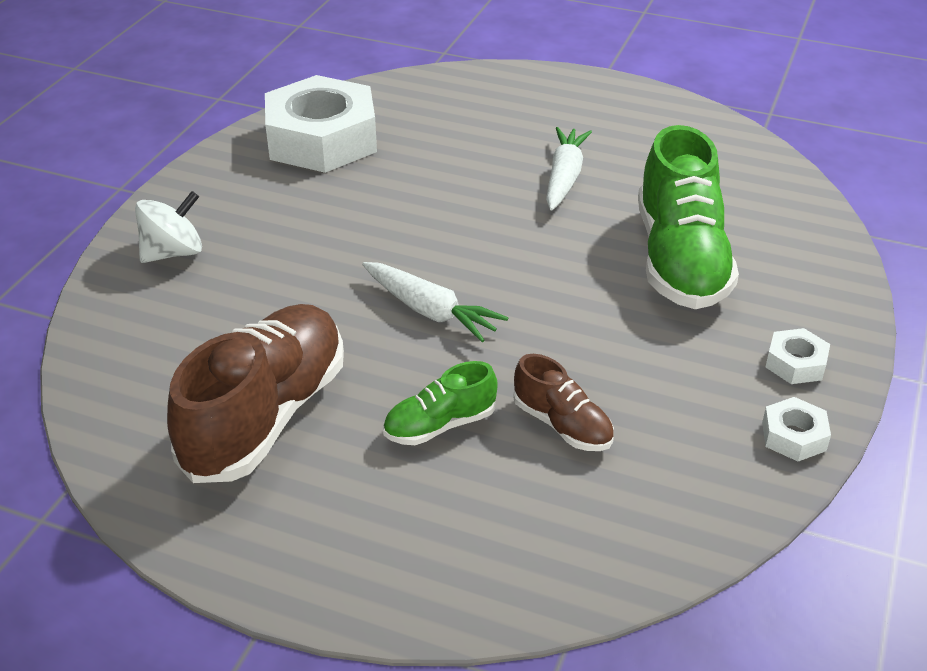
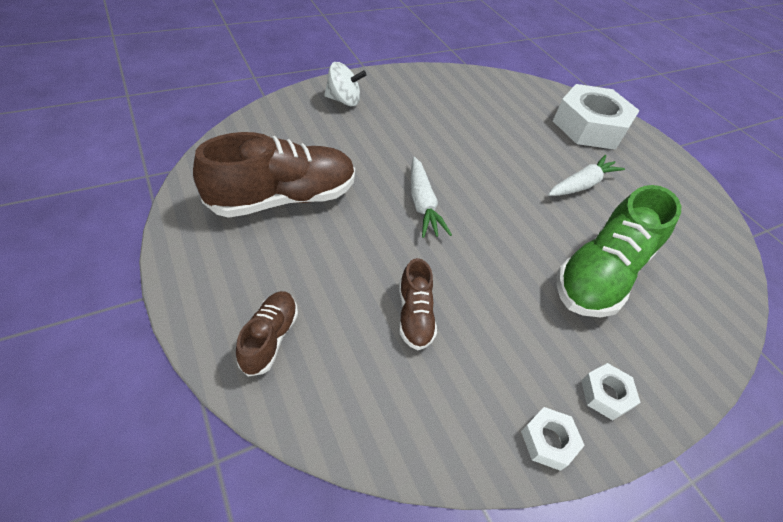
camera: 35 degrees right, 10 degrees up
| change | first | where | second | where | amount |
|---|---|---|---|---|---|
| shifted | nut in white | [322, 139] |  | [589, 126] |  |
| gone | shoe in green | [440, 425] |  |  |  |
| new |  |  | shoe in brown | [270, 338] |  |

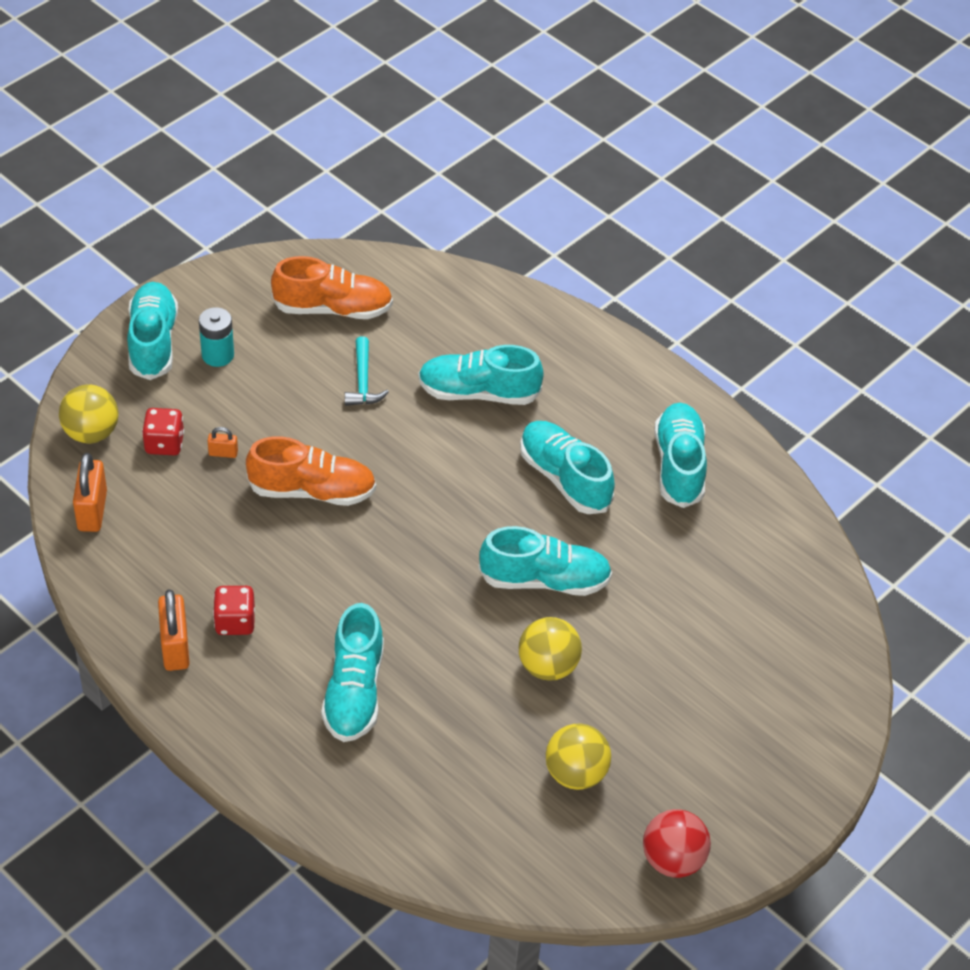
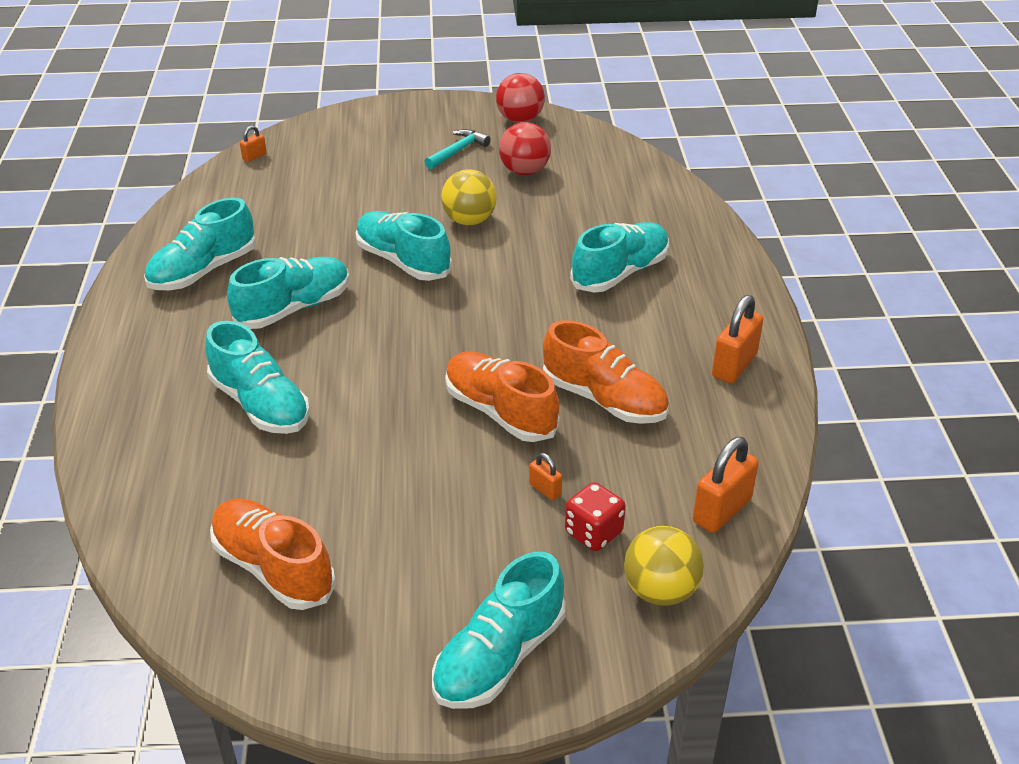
camera: 135 degrees left, 10 degrees down
| change | first | where | second | where | amount |
|---|---|---|---|---|---|
| gone | battery in turquoise | [218, 355] |  |  |  |
| shifted | hammer in turquoise | [363, 381] |  | [458, 151] |  |
| rotated | shoe in turquoise | [564, 478] |  | [293, 308] | 135 degrees counterclockwise |
| gone | dice in red | [235, 622] |  |  |  |
| repainted | ball in yellow | [575, 773] | ball in red | [524, 171] |  |
| new |  |  | padlock in orange | [254, 157] |  |
| new |  |  | shoe in orange | [604, 399] |  |

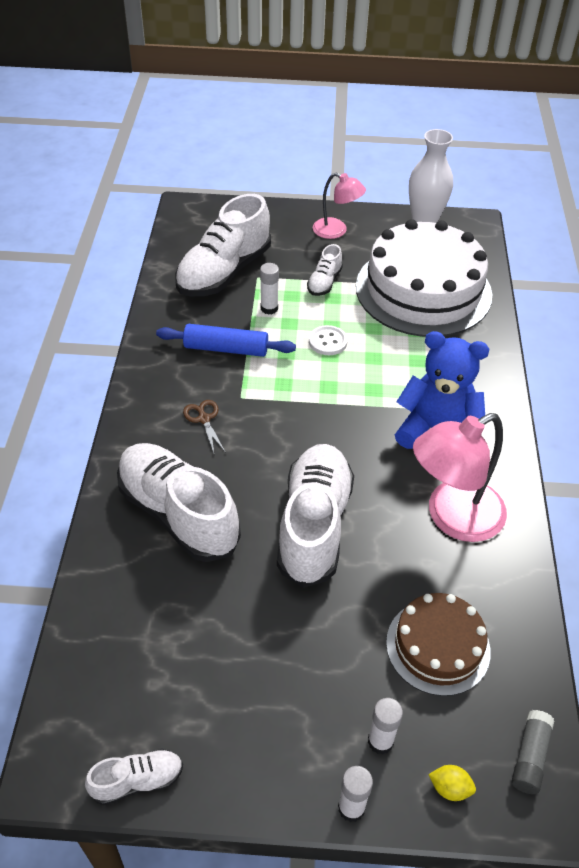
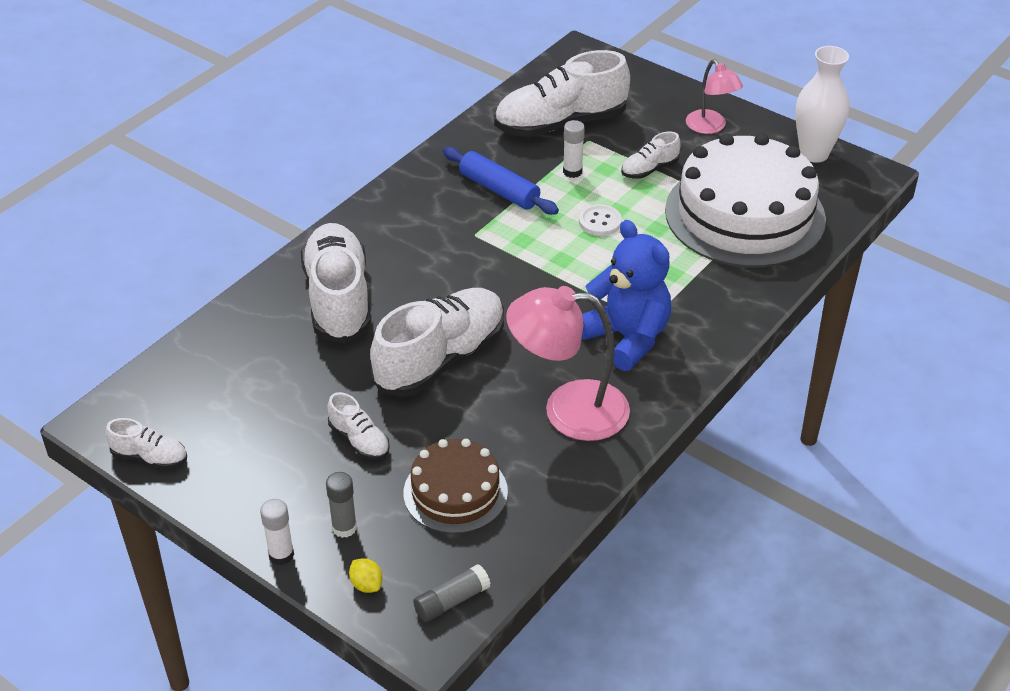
camera: 35 degrees right, 5 degrees down
| change | first | where | second | where | amount |
|---|---|---|---|---|---|
| gone | scissors in brown | [204, 419] |  |  |  |
| repainted | glue stick in white | [380, 741] | glue stick in grey | [344, 528] |  |
| new |  |  | shoe in white | [359, 440] |  |

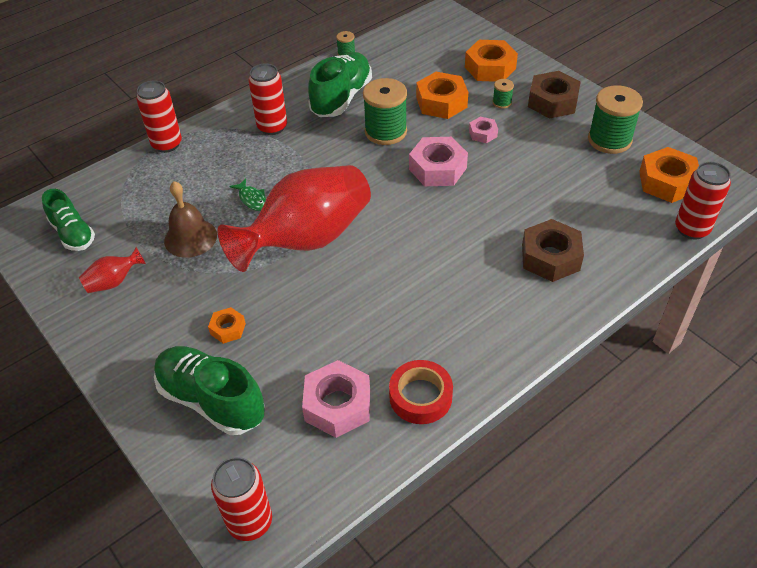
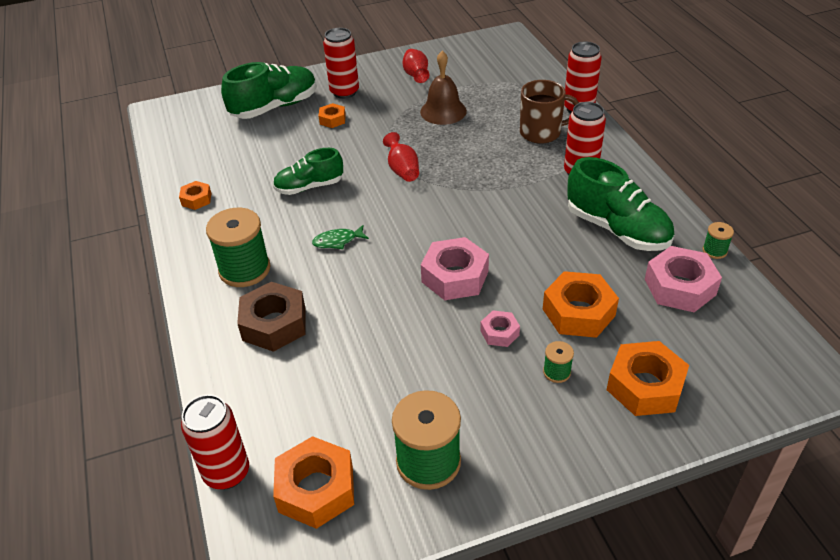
camera: 110 degrees right, 5 degrees down
| change | first | where | second | where | amount |
|---|---|---|---|---|---|
| gone | nut in brown | [552, 102] |  |  |  |
| shifted | spool in green | [385, 132] |  | [244, 269] |  |
| scaled | vase in red | [307, 239] |  | [403, 170] | x0.40 |
| shifted | fish in green | [252, 199] |  | [337, 241] |  |
| shifted | shoe in green | [73, 234] |  | [309, 187] |  |
| shifted | nut in pink | [337, 405] |  | [680, 287] |  |
| swapped | tape in red | [420, 396] | nut in orange | [196, 199] |  |
| shifted | can in red | [250, 522] |  | [344, 92] |  |
| new |  |  | mug in brown | [541, 133] |  |

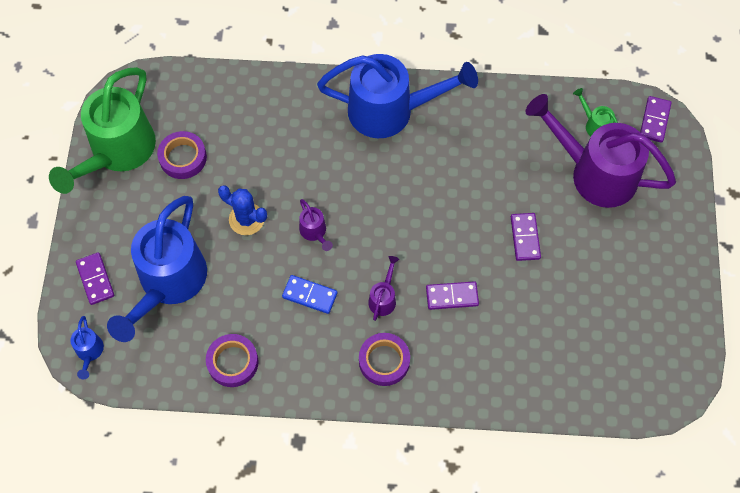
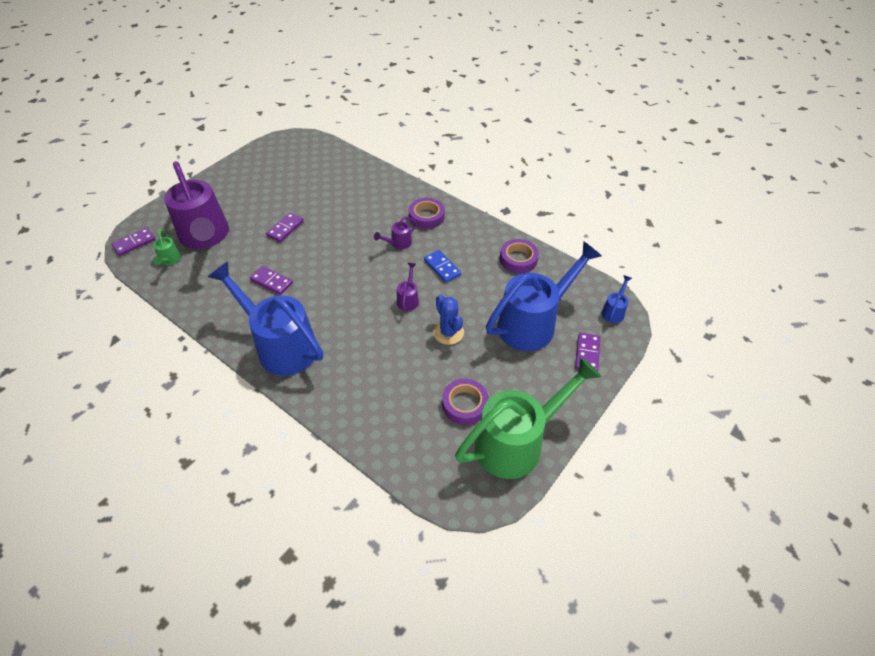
camera: 145 degrees left, 15 degrees down
| change | first | where | second | where | amount |
|---|---|---|---|---|---|
| shifted | domino in purple | [452, 296] |  | [271, 281] |  |

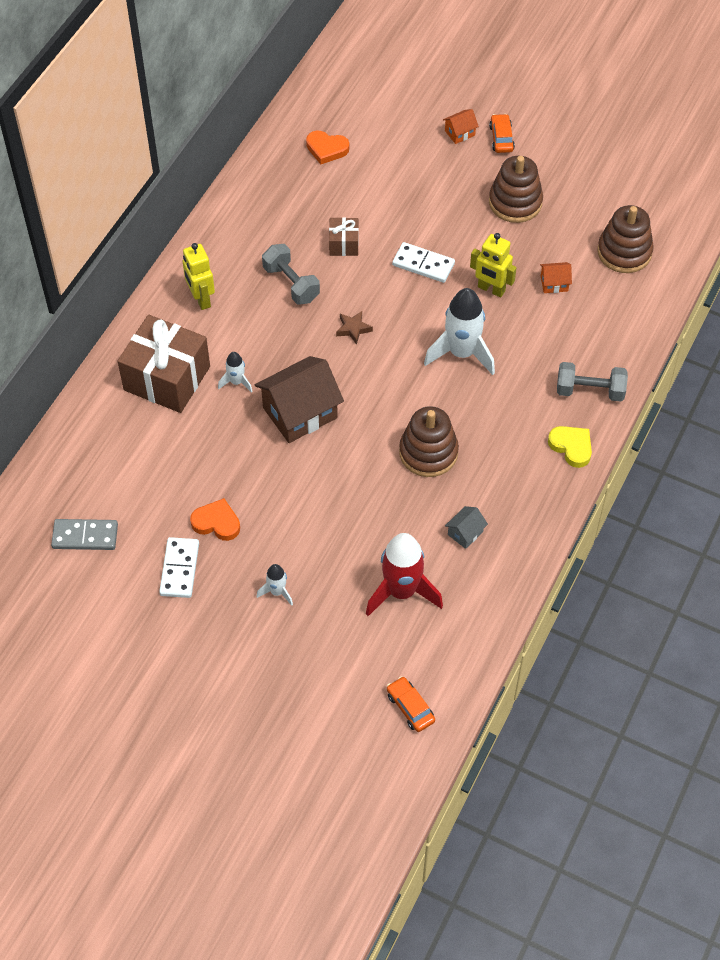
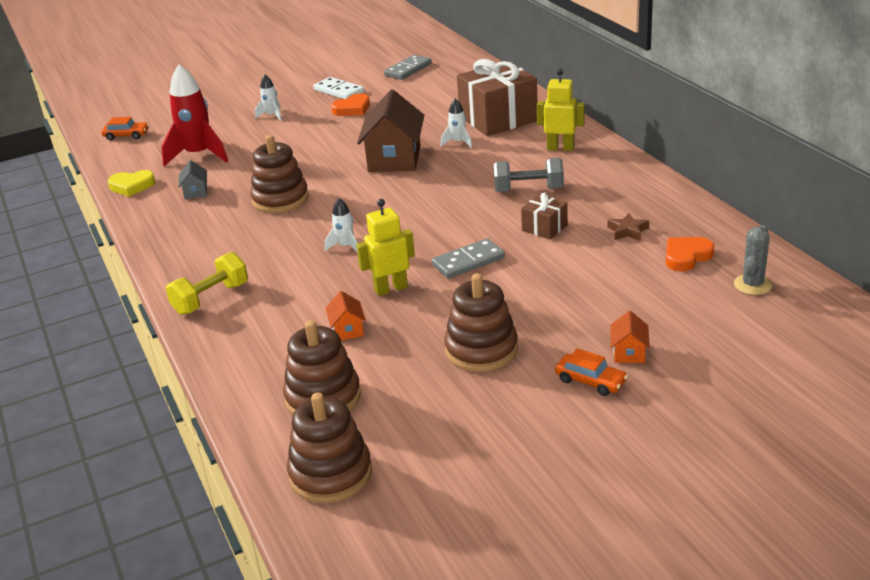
camera: 130 degrees right, 25 degrees down
| change | first | where | second | where | amount |
|---|---|---|---|---|---|
| repainted | domino in white | [423, 264] | domino in grey | [468, 262] |  |
| rotated | house in orange | [554, 283] |  | [347, 330] | 45 degrees counterclockwise |
| scaled | rocket in white | [461, 353] |  | [345, 247] | x0.49 |
| shifted | star in brown | [353, 329] |  | [627, 231] |  |
| repainted | dumbbell in grey | [590, 391] | dumbbell in yellow | [211, 299] |  |
| shifted | heart in yellow | [571, 447] |  | [132, 186] |  |
| new |  |  | cactus in grey | [752, 285] |  |
| new |  |  | stacking toy in brown | [330, 474] |  |

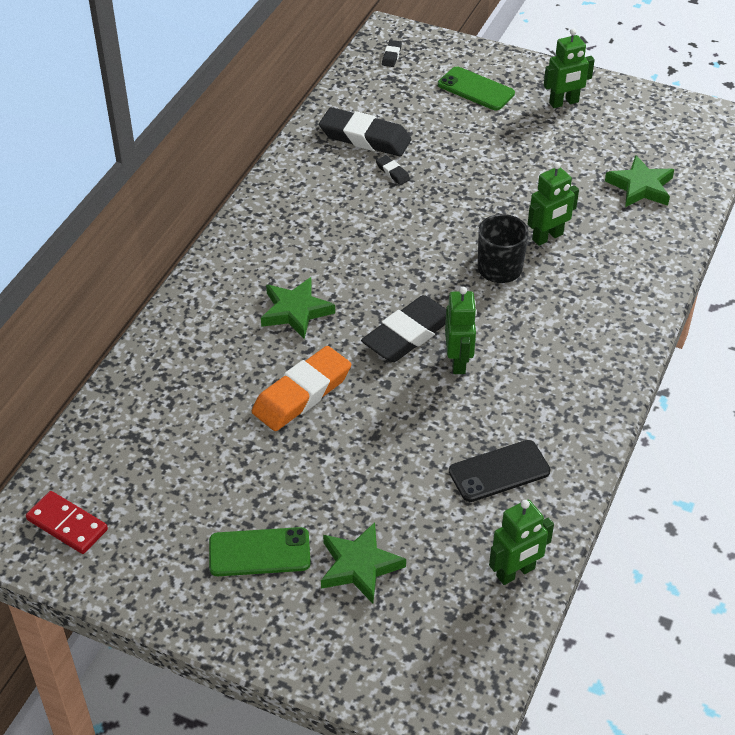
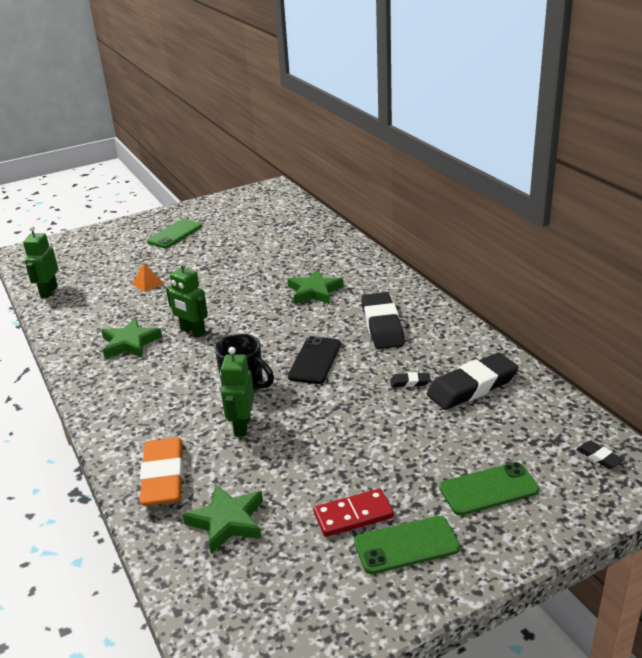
camera: 130 degrees right, 15 degrees down
| change | first | where | second | where | amount |
|---|---|---|---|---|---|
| swapped | robot in green | [564, 103] | phone in green | [406, 545] |  |
| shifted | eraser in black | [408, 334] |  | [382, 325] |  |
| shifted | eraser in orange | [302, 393] |  | [164, 477] |  |
| shifted | phone in black | [499, 471] |  | [315, 360] |  |
| shifted | domino in red | [67, 525] |  | [353, 515] |  |
| shifted | star in green | [359, 566] |  | [130, 343] |  |
| new |  |  | pyramid in orange | [148, 283] |  |

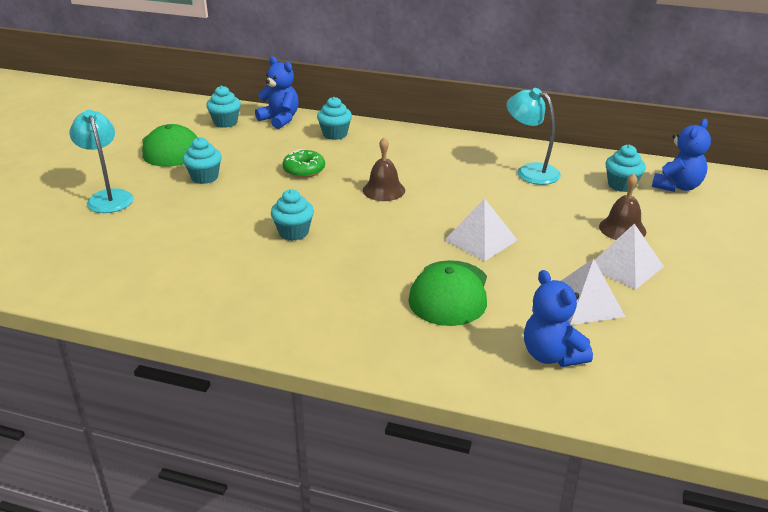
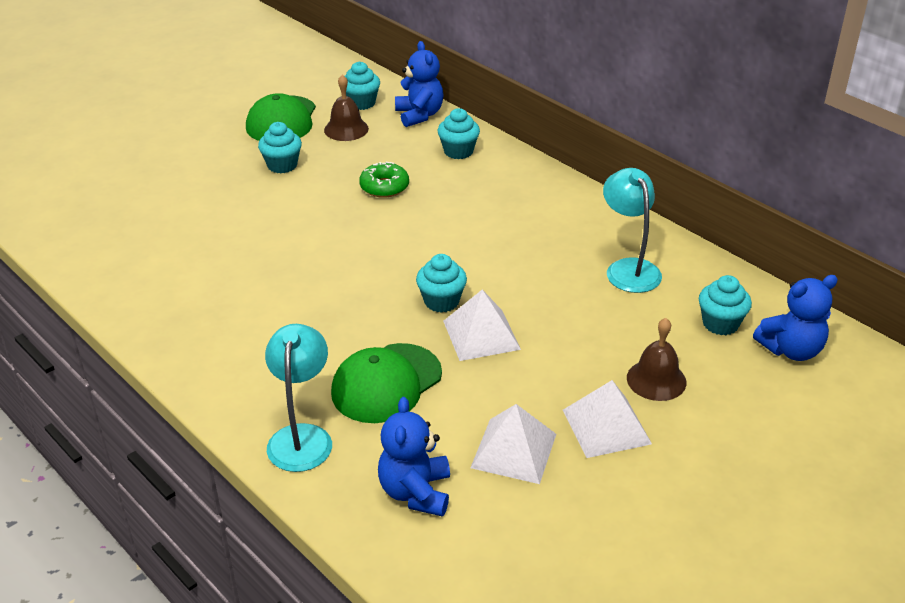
camera: 30 degrees right, 5 degrees up
| change | first | where | second | where | amount |
|---|---|---|---|---|---|
| shifted | lamp in turquoise | [108, 197] |  | [302, 437] |  |
| shifted | bell in brown | [384, 190] |  | [346, 129] |  |
| shifted | cupcake in turquoise | [293, 232] |  | [441, 301] |  |

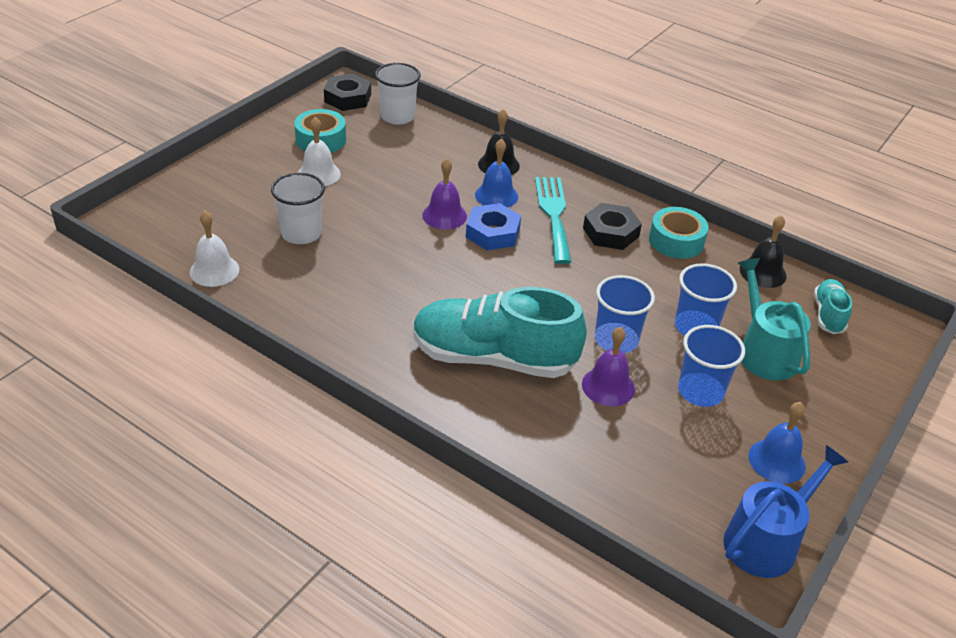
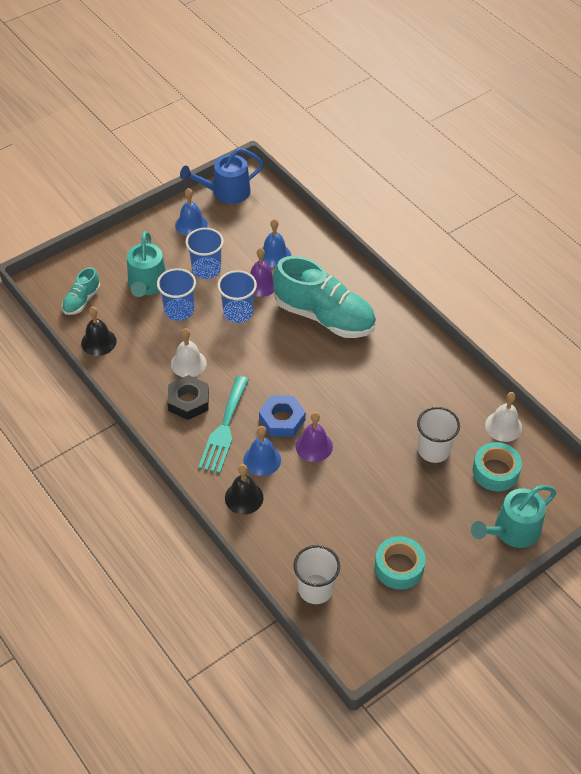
camera: 160 degrees left, 10 degrees up
| change | first | where | second | where | amount |
|---|---|---|---|---|---|
| gone | nut in black | [347, 98] |  |  |  |
| shifted | bell in white | [318, 174] |  | [188, 363] |  |
| shifted | tape in turquoise | [676, 241] |  | [495, 471] |  |
| new |  |  | bell in blue | [274, 255] |  |
| new |  |  | watering can in turquoise | [512, 531] |  |

